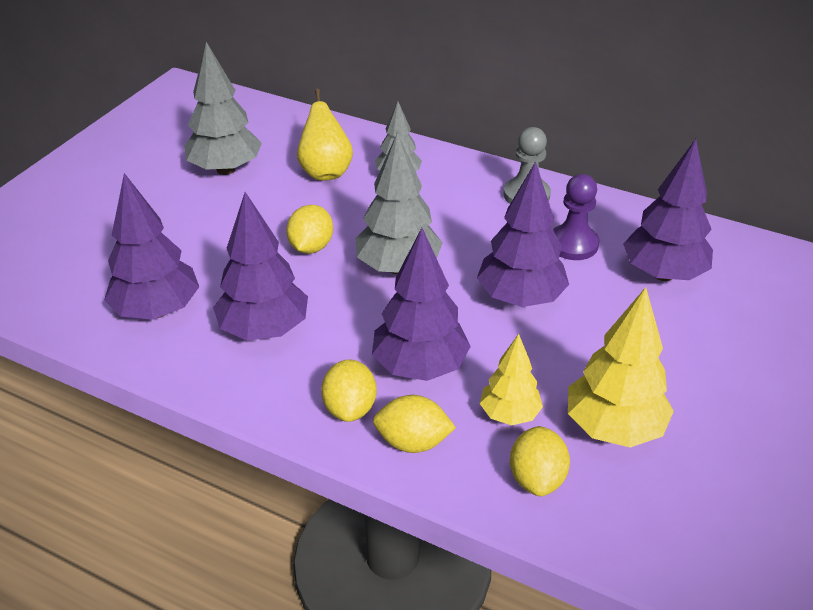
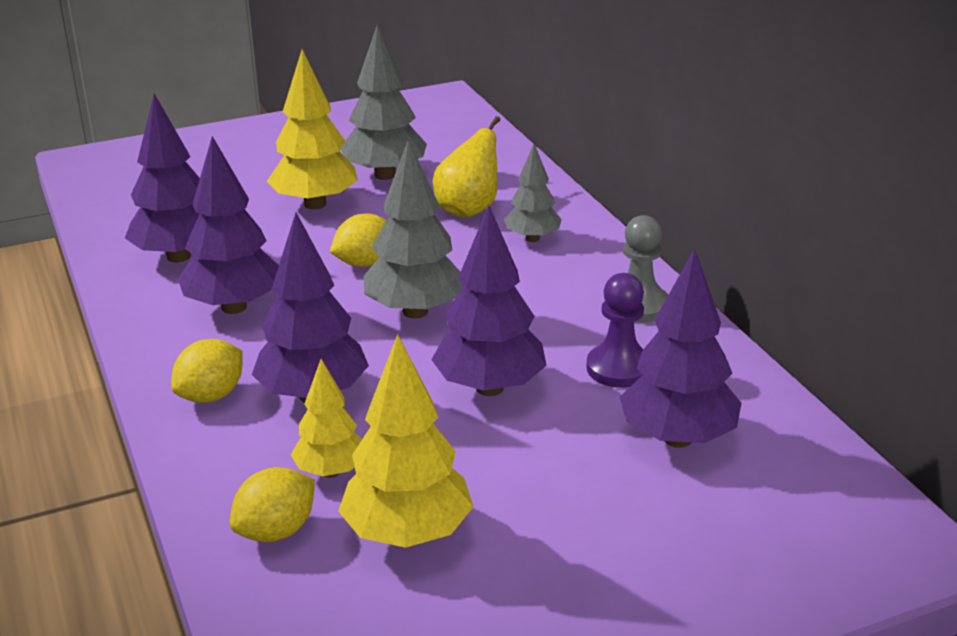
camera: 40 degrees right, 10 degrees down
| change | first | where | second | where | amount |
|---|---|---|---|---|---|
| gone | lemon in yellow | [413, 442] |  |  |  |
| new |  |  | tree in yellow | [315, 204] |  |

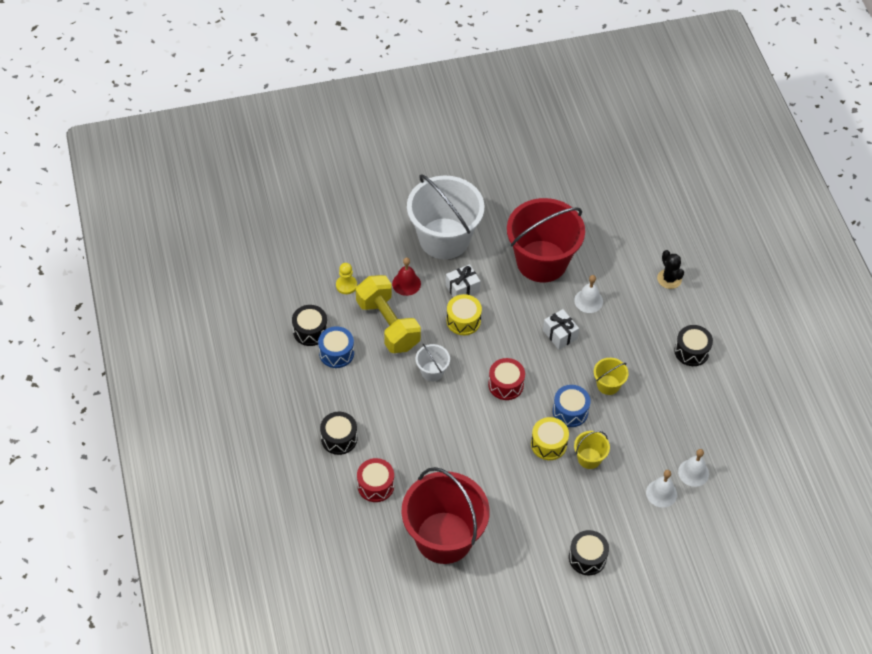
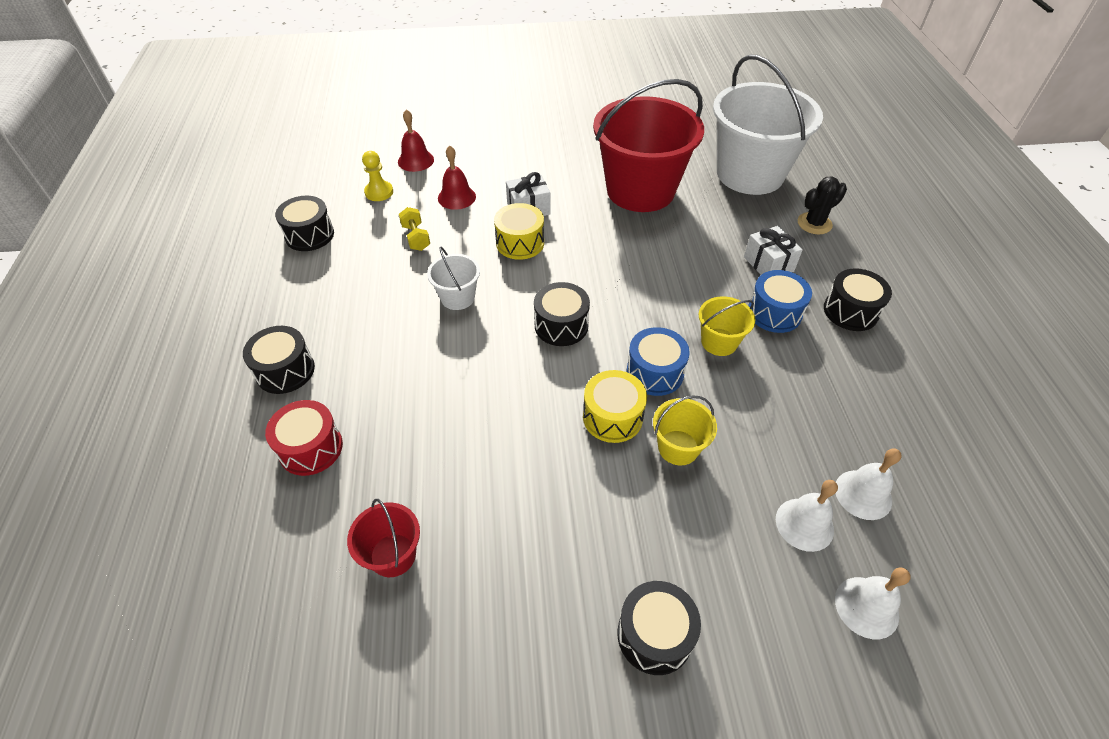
camera: 10 degrees right, 5 degrees down
| change | first | where | second | where | amount |
|---|---|---|---|---|---|
| shifted | bucket in white | [444, 238] |  | [750, 174] |  |
| rotated | cactus in black | [669, 279] |  | [814, 223] | 75 degrees clockwise |
| scaled | dumbbell in yellow | [388, 324] |  | [416, 237] | x0.42 |
| shifted | bell in white | [588, 301] |  | [866, 607] |  |
| shifted | gift in white | [560, 334] |  | [768, 264] |  |
| shifted | drum in blue | [336, 353] |  | [774, 313] |  |
| repainted | drum in red | [506, 385] | drum in black | [561, 325] |  |
| scaled | bucket in red | [444, 537] |  | [393, 555] | x0.43 |
| new |  |  | bell in red | [415, 160] |  |

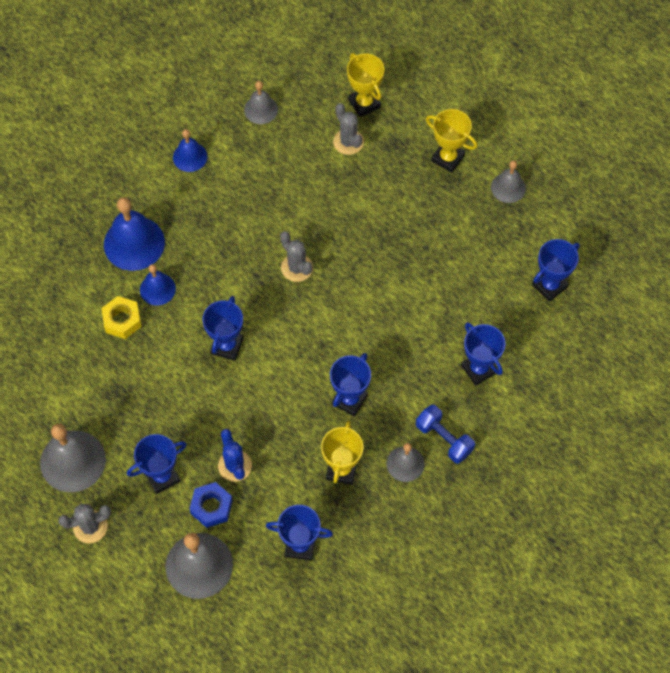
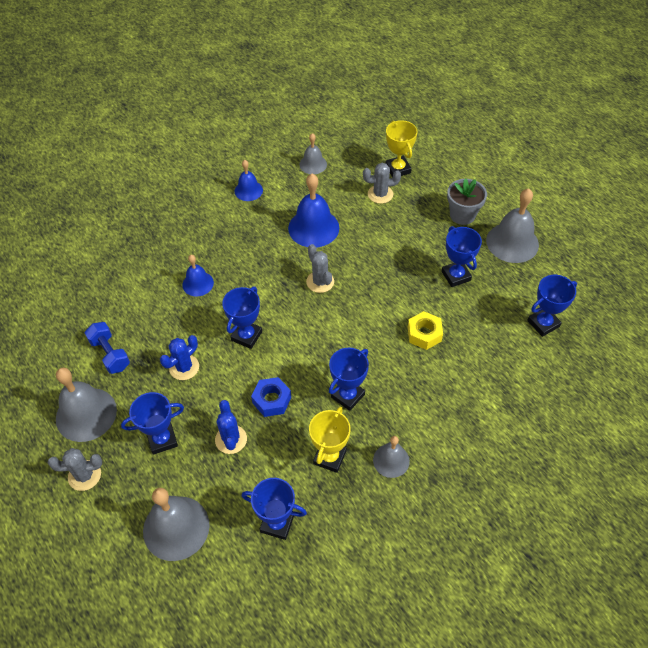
camera: 10 degrees right, 10 degrees down
| change | first | where | second | where | amount |
|---|---|---|---|---|---|
| rotated | cactus in grey | [348, 142] |  | [380, 194] | 75 degrees counterclockwise |
| swapped | trophy in yellow | [448, 158] | flower pot in grey | [462, 215] |  |
| scaled | bell in grey | [508, 187] |  | [512, 242] | x1.73 |
| shifted | bell in blue | [134, 243] |  | [313, 228] |  |
| shifted | nut in yellow | [122, 320] |  | [424, 334] |  |
| shifted | trophy in blue | [478, 369] |  | [456, 276] |  |
| shifted | dumbbell in blue | [444, 439] |  | [110, 354] |  |
| shifted | nut in blue | [211, 507] |  | [271, 400] |  |
| new |  |  | cactus in blue | [184, 367] |  |

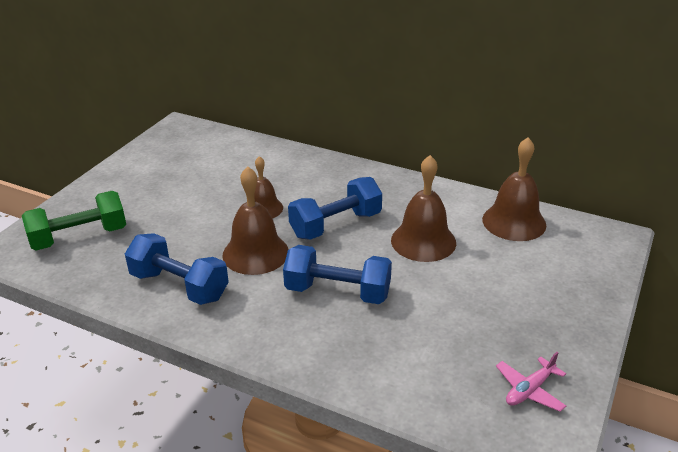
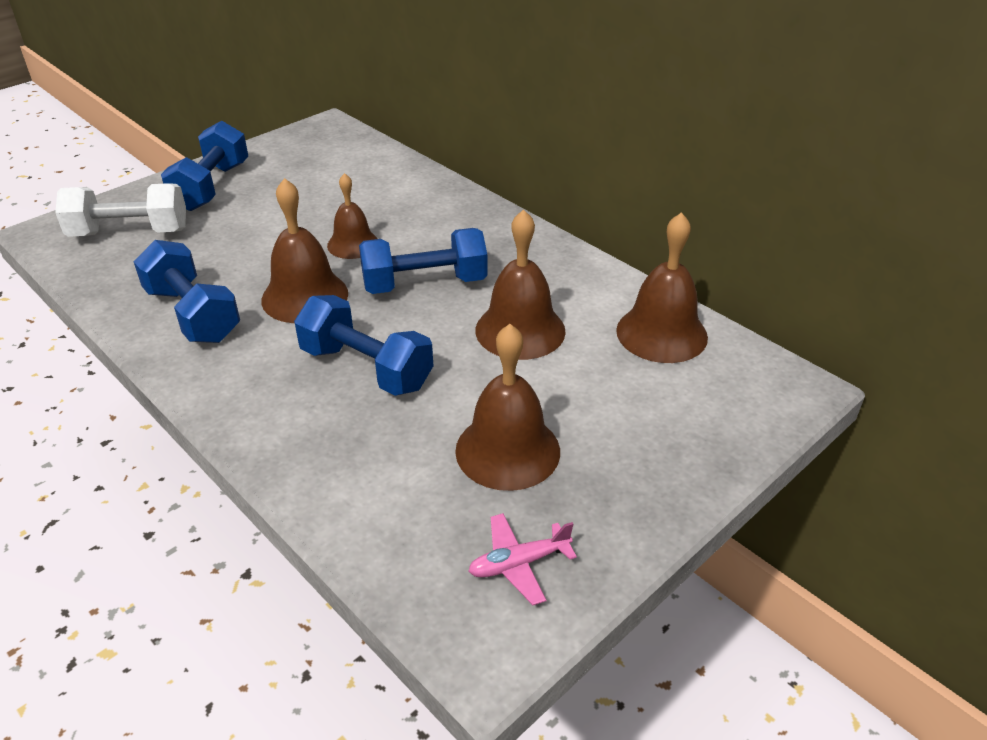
camera: 20 degrees right, 5 degrees up
| change | first | where | second | where | amount |
|---|---|---|---|---|---|
| repainted | dumbbell in green | [79, 237] | dumbbell in white | [130, 232] |  |
| new |  |  | dumbbell in blue | [211, 187] |  |
| new |  |  | bell in brown | [507, 450] |  |

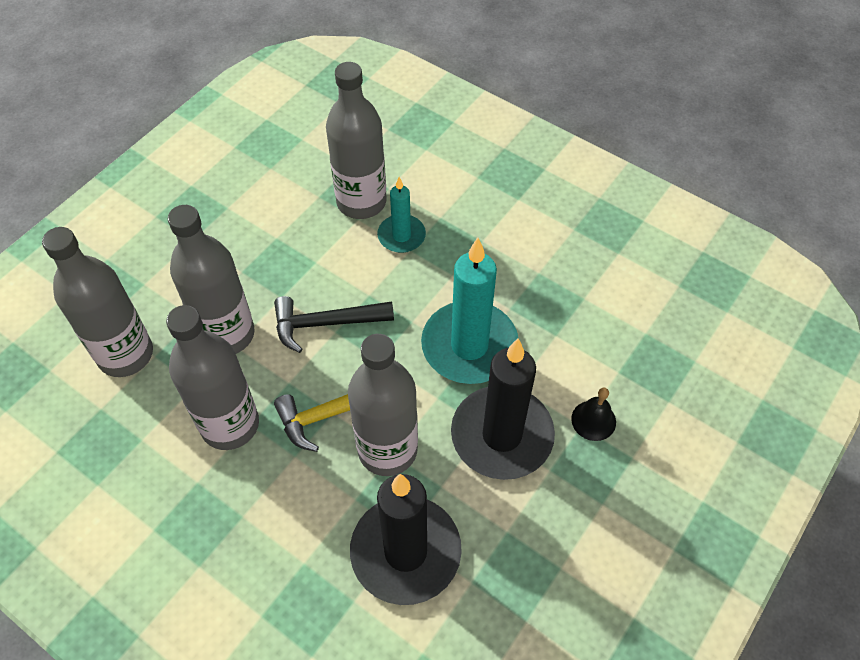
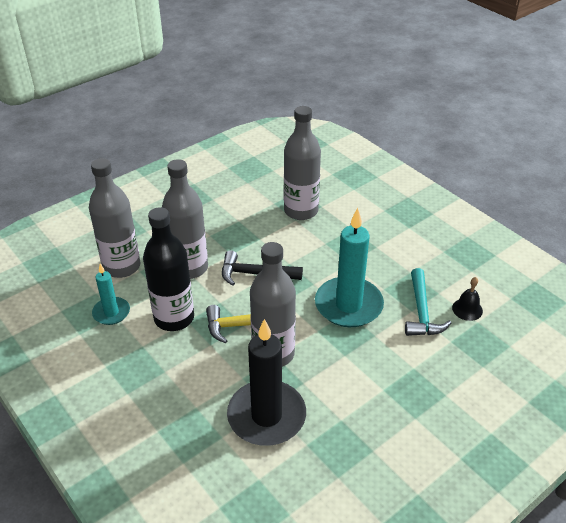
camera: 15 degrees right, 15 degrees down
| change | first | where | second | where | amount |
|---|---|---|---|---|---|
| shifted | candle in turquoise | [401, 236] |  | [111, 312] |  |
| repainted | bottle in grey | [230, 425] | bottle in black | [174, 318] |  |
| gone | candle in black | [502, 435] |  |  |  |
| shifted | bell in black | [593, 420] |  | [467, 309] |  |
| new |  |  | hammer in turquoise | [421, 311] |  |

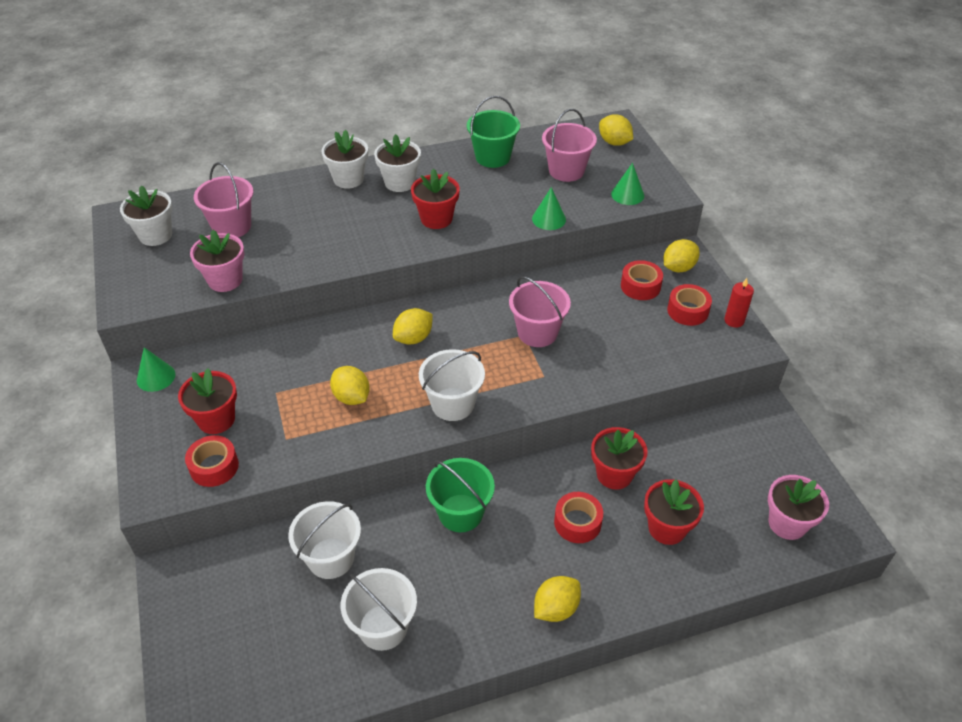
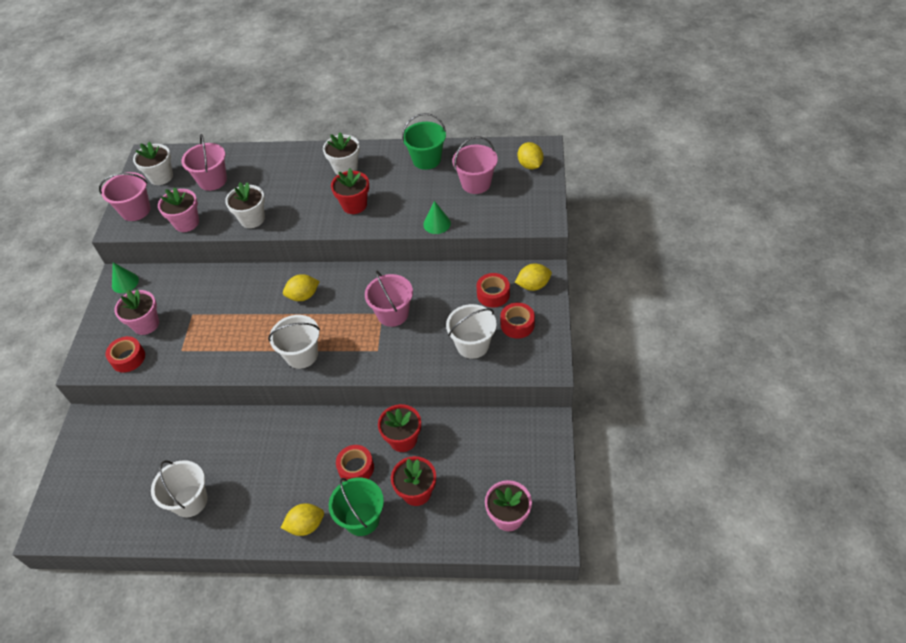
camera: 25 degrees right, 5 degrees up
| change | first | where | second | where | amount |
|---|---|---|---|---|---|
| shifted | flower pot in white | [348, 179] |  | [252, 219] |  |
| gone | cone in green | [627, 194] |  |  |  |
| gone | candle in red | [734, 321] |  |  |  |
| gone | lemon in yellow | [351, 397] |  |  |  |
| repainted | flower pot in red | [216, 419] | flower pot in pink | [146, 324] |  |
| shifted | bucket in green | [460, 513] |  | [362, 519] |  |
| shifted | bucket in white | [331, 558] |  | [472, 345] |  |
| new |  |  | bucket in pink | [136, 210] |  |

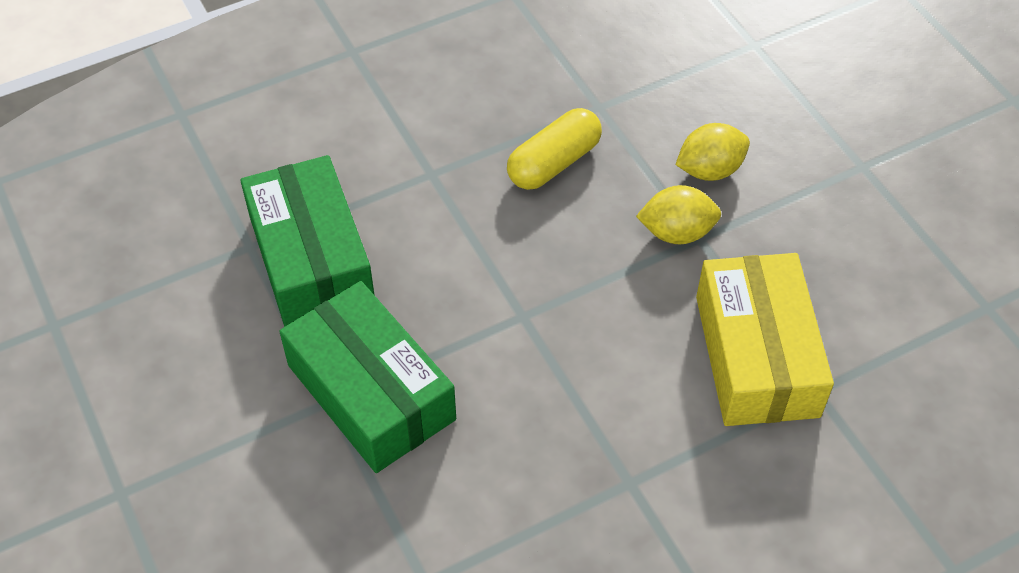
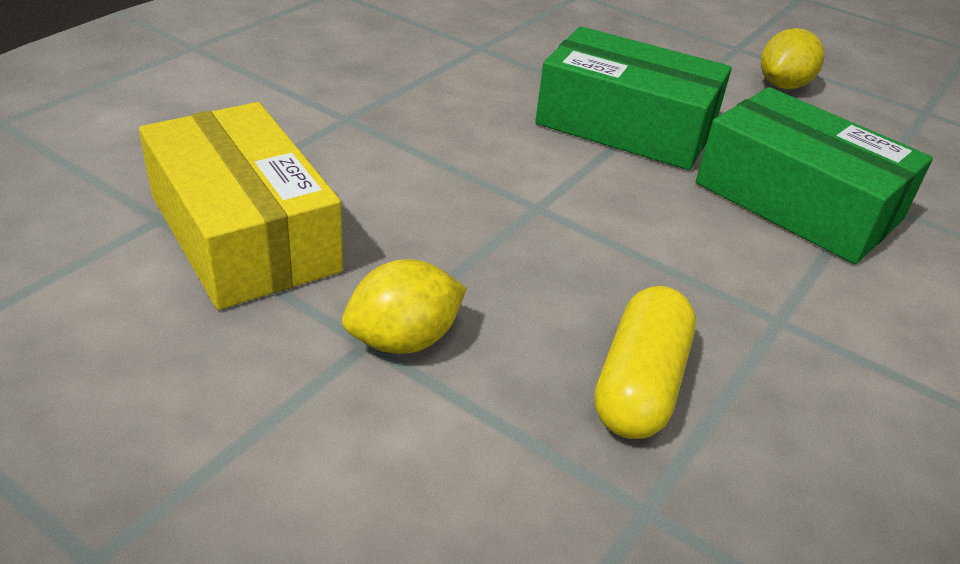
camera: 150 degrees right, 15 degrees down
| change | first | where | second | where | amount |
|---|---|---|---|---|---|
| shifted | lemon in yellow | [709, 170] |  | [783, 85] |  |

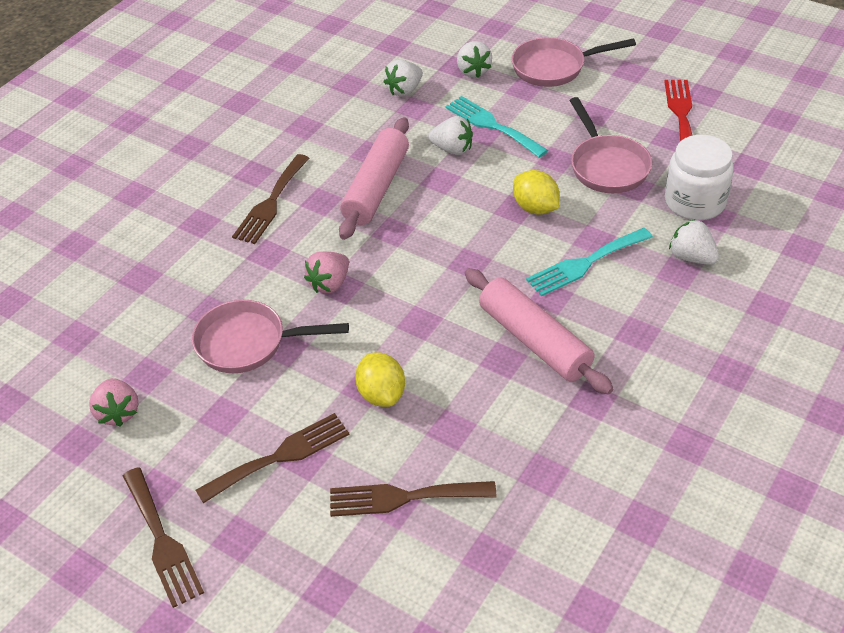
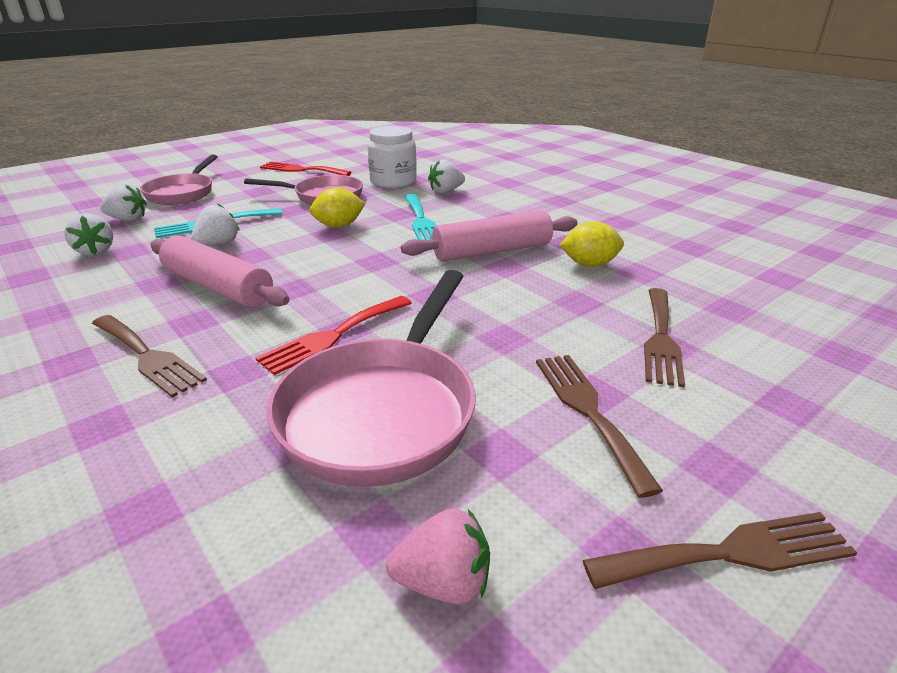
camera: 75 degrees left, 15 degrees down
| change | first | where | second | where | amount |
|---|---|---|---|---|---|
| swapped | strawberry in pink | [329, 283] | fork in red | [333, 336] |  |
| scaled | pan in pink | [248, 343] |  | [383, 410] | x1.53 |
| shifted | lemon in yellow | [381, 394] |  | [589, 264] |  |

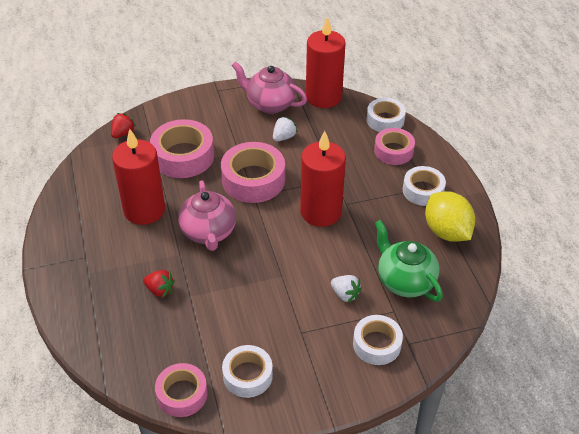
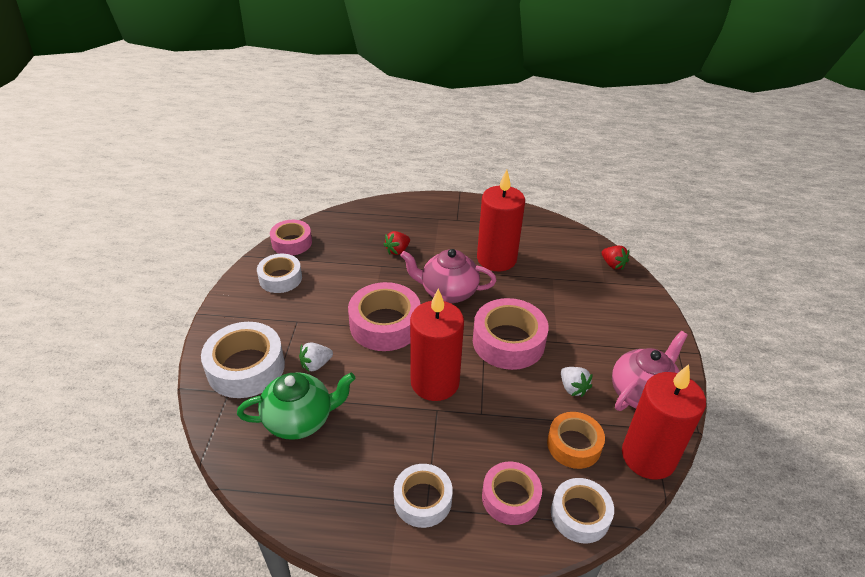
camera: 110 degrees right, 5 degrees down
| change | first | where | second | where | amount |
|---|---|---|---|---|---|
| shifted | tape in pink | [183, 156] |  | [385, 324] |  |
| gone | lemon in yellow | [446, 231] |  |  |  |
| scaled | tape in white | [377, 344] |  | [246, 367] | x1.56 |
| new |  |  | tape in orange | [574, 445] |  |

